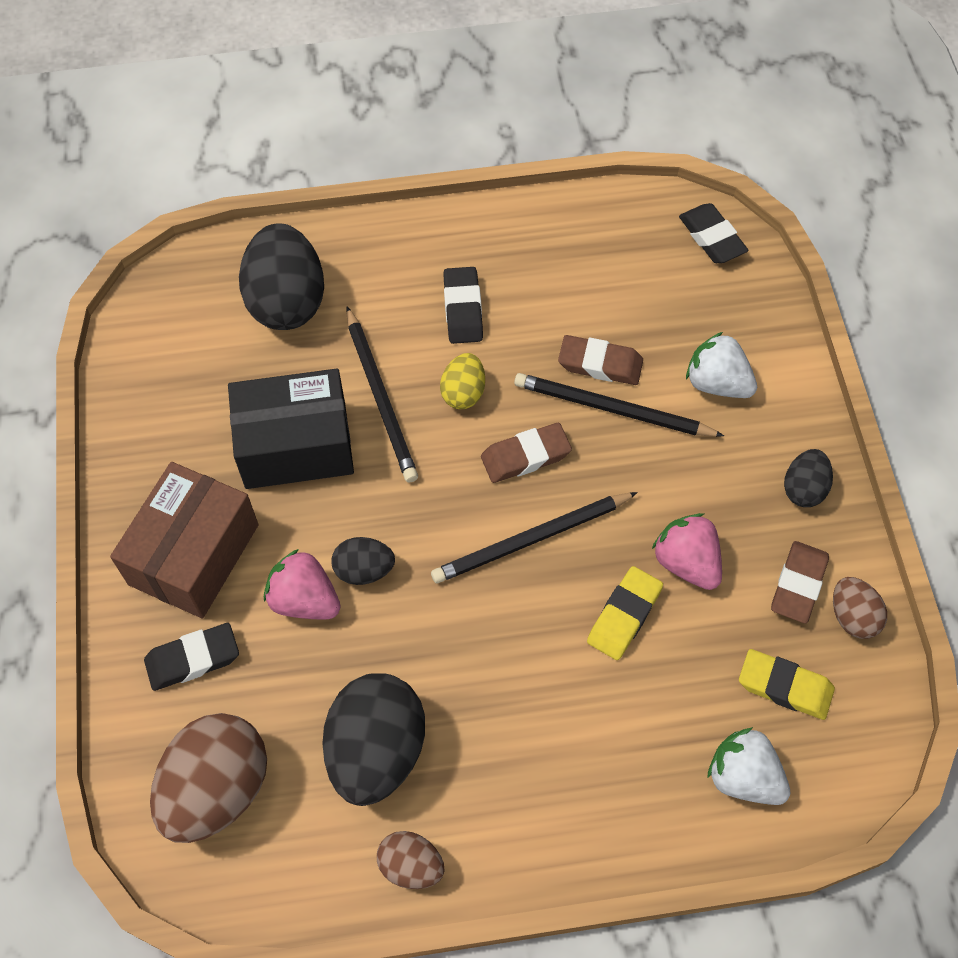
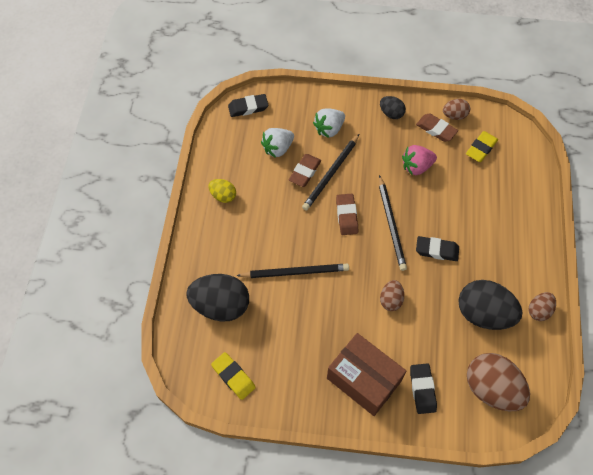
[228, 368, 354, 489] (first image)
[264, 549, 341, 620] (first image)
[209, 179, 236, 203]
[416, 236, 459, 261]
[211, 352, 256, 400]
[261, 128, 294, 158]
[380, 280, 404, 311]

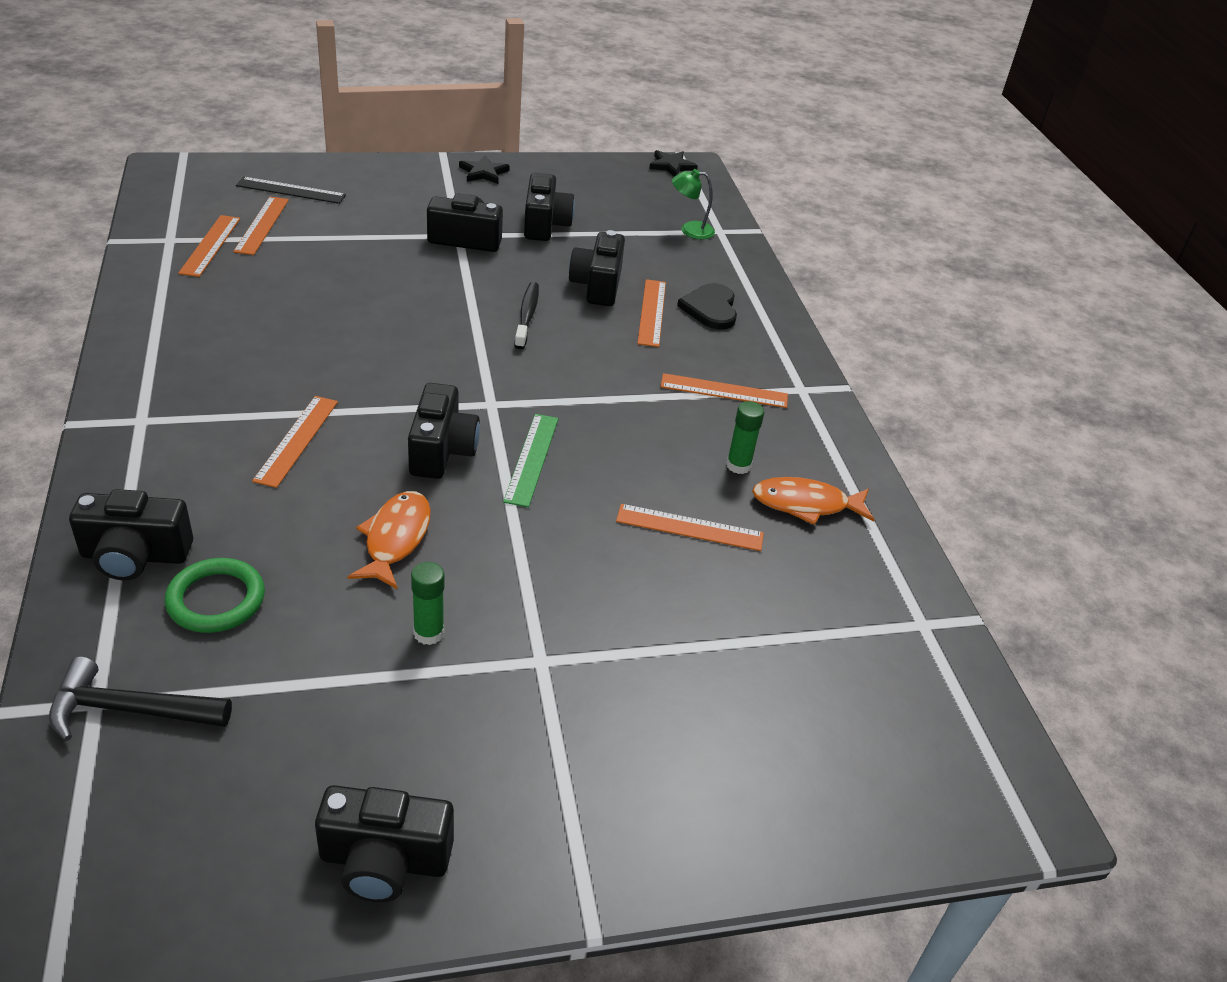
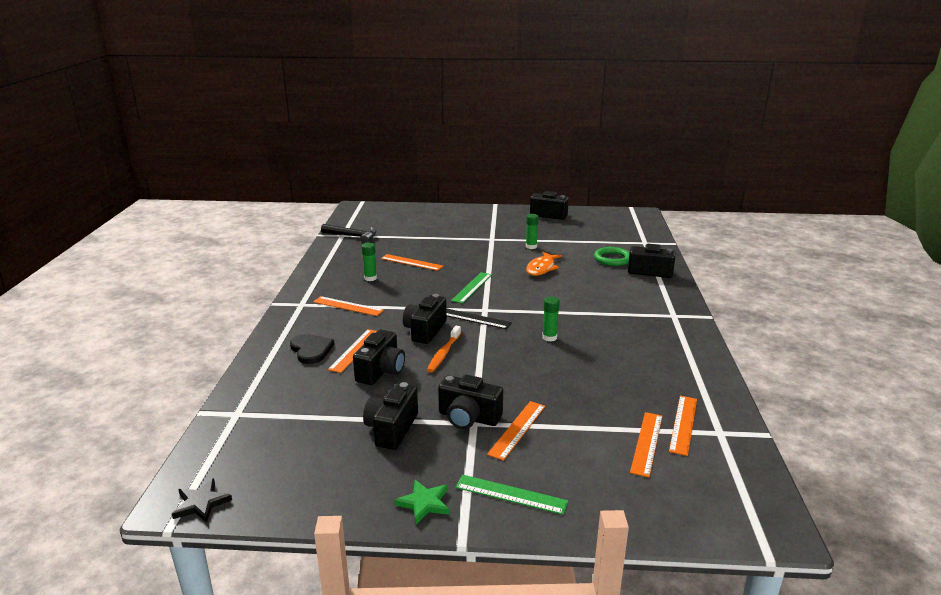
[672, 169, 715, 239] (first image)
[752, 477, 875, 525] (first image)
[456, 475, 568, 515]
[542, 297, 560, 341]
[321, 224, 376, 243]
[446, 308, 512, 329]
[487, 401, 545, 461]
[403, 294, 447, 344]
[394, 480, 450, 524]
[427, 326, 461, 372]
[290, 334, 334, 364]

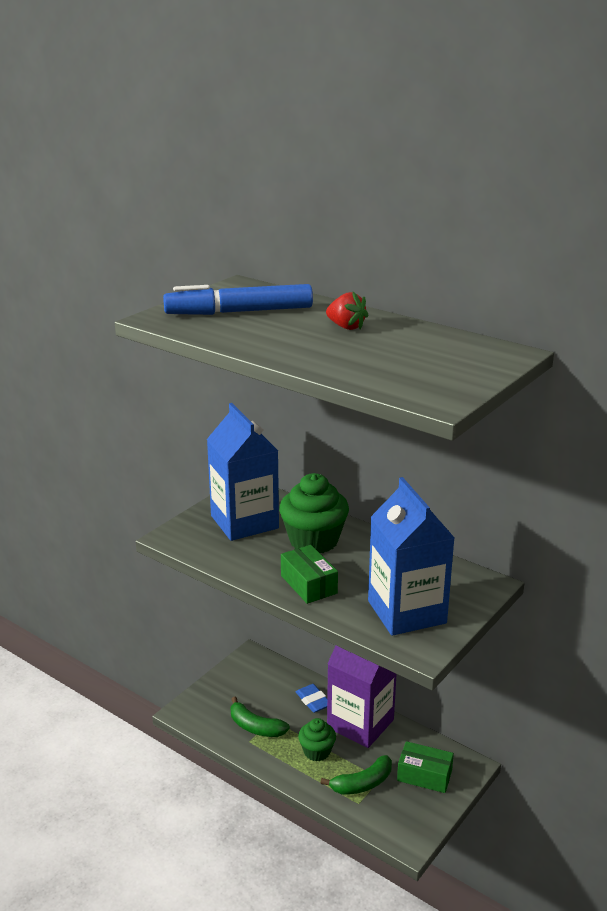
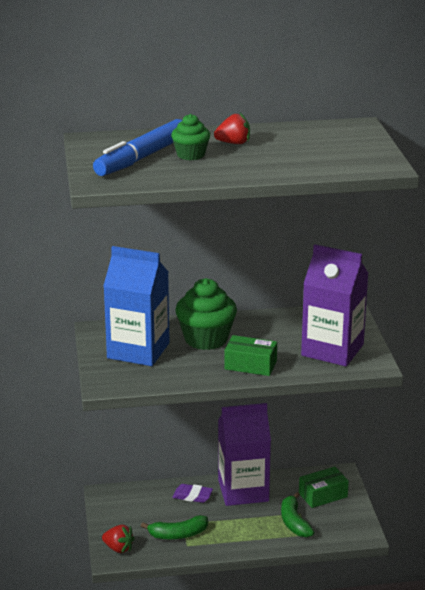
[102, 525, 135, 553]
[171, 114, 210, 160]
[172, 484, 213, 503]
[301, 244, 368, 366]
[281, 492, 314, 537]

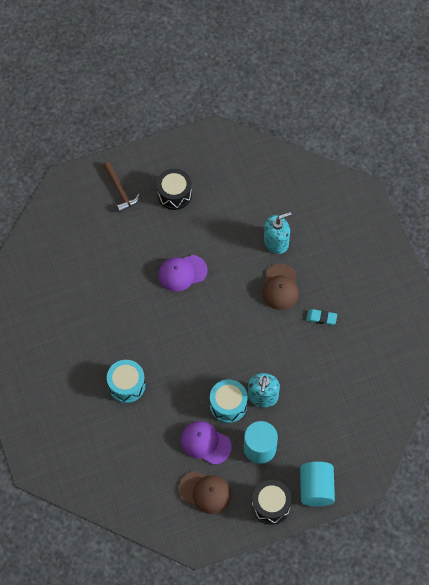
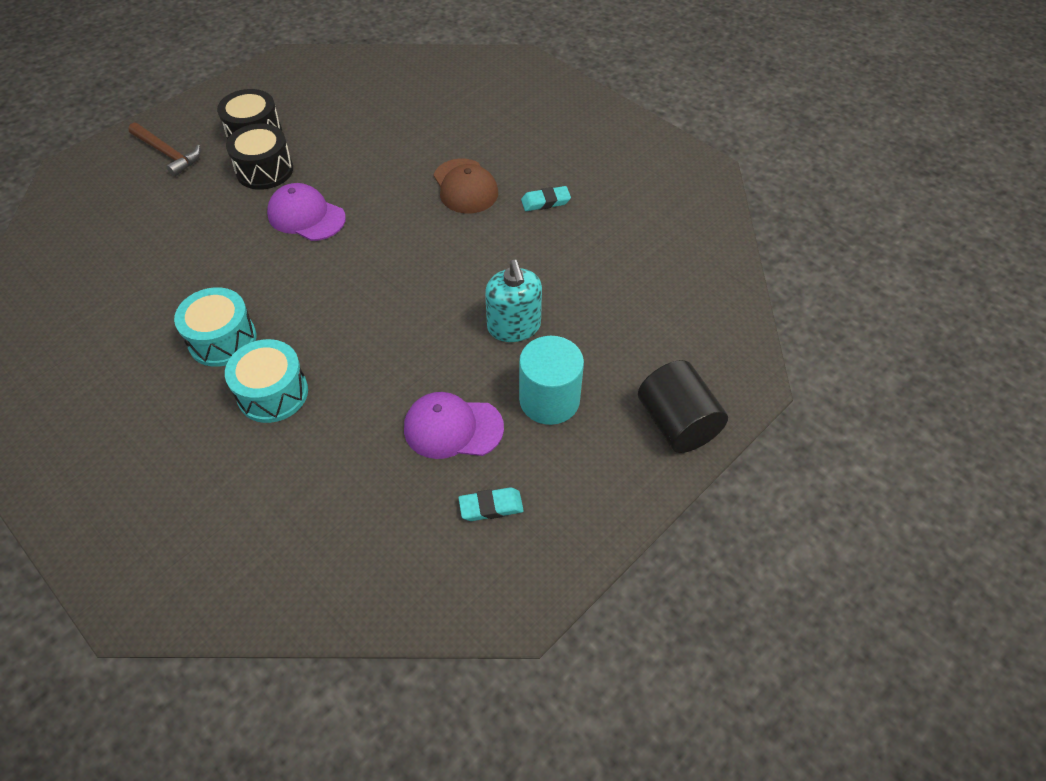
[264, 212, 292, 254] (first image)
[174, 287, 256, 367]
[226, 123, 293, 190]
[458, 487, 524, 521]
[638, 360, 728, 453]
[267, 183, 346, 241]

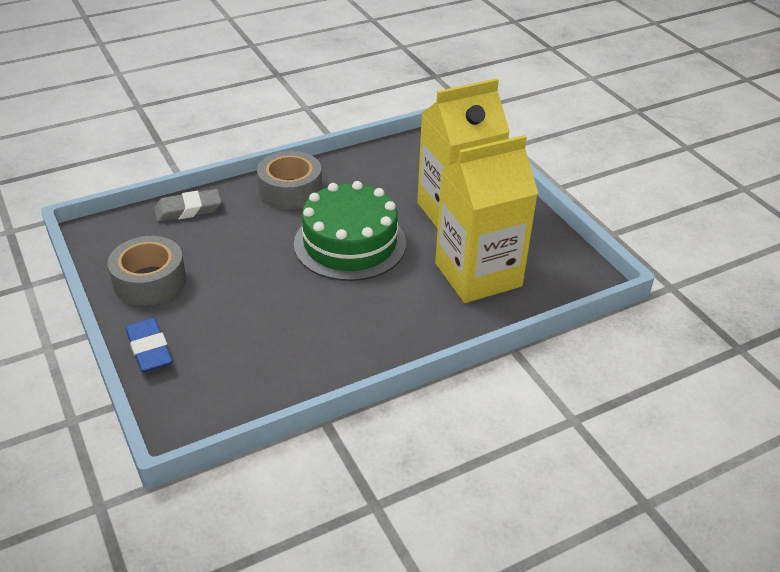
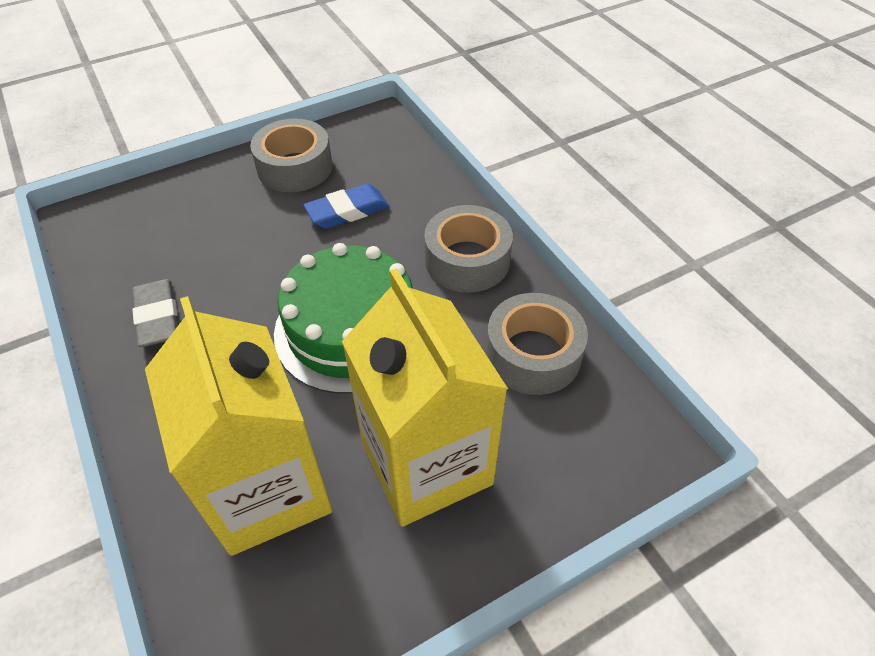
[486, 293, 588, 395]
[304, 184, 389, 229]
[132, 279, 178, 347]

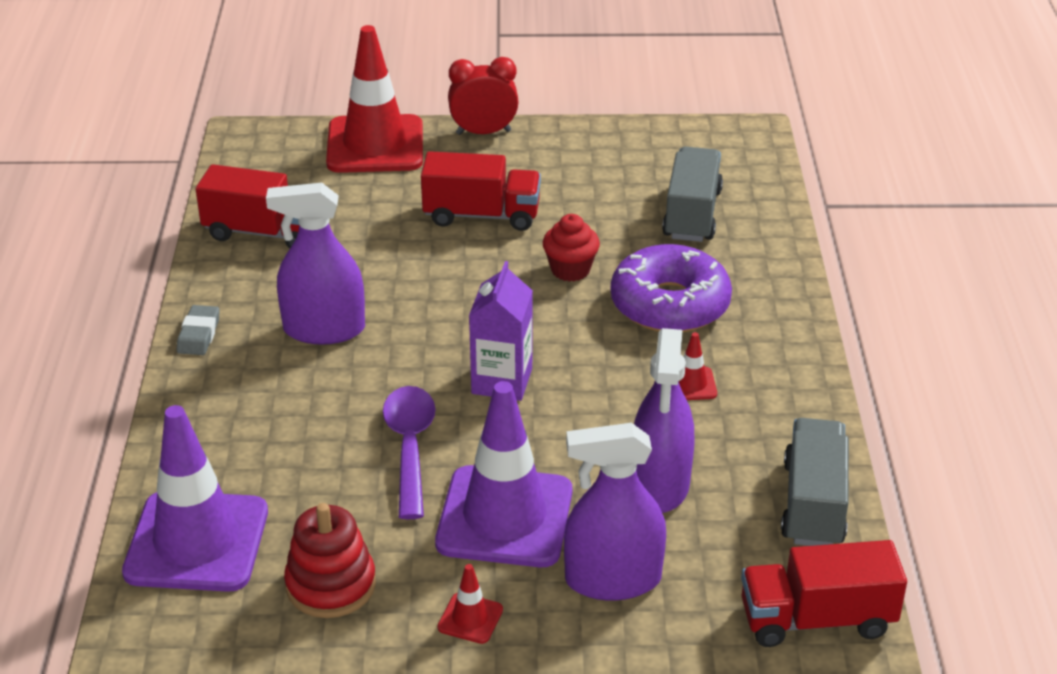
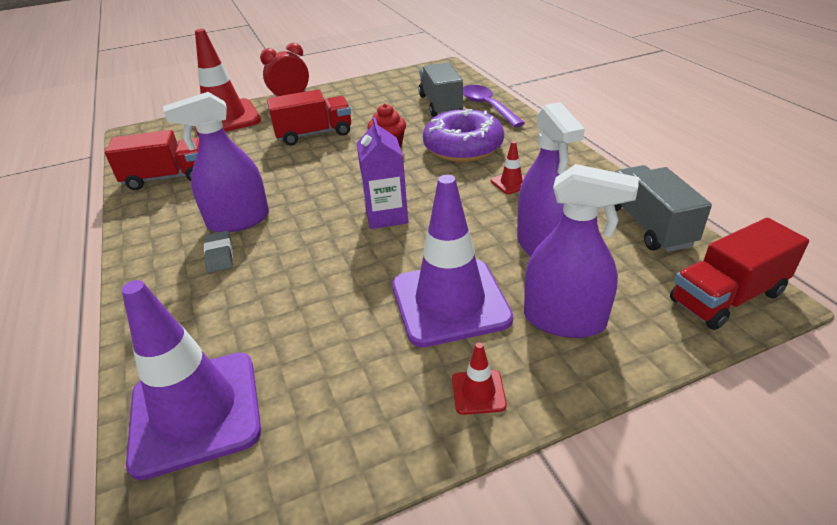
[284, 503, 376, 618] (first image)
[204, 231, 233, 273]
[463, 85, 525, 127]
[524, 164, 639, 338]

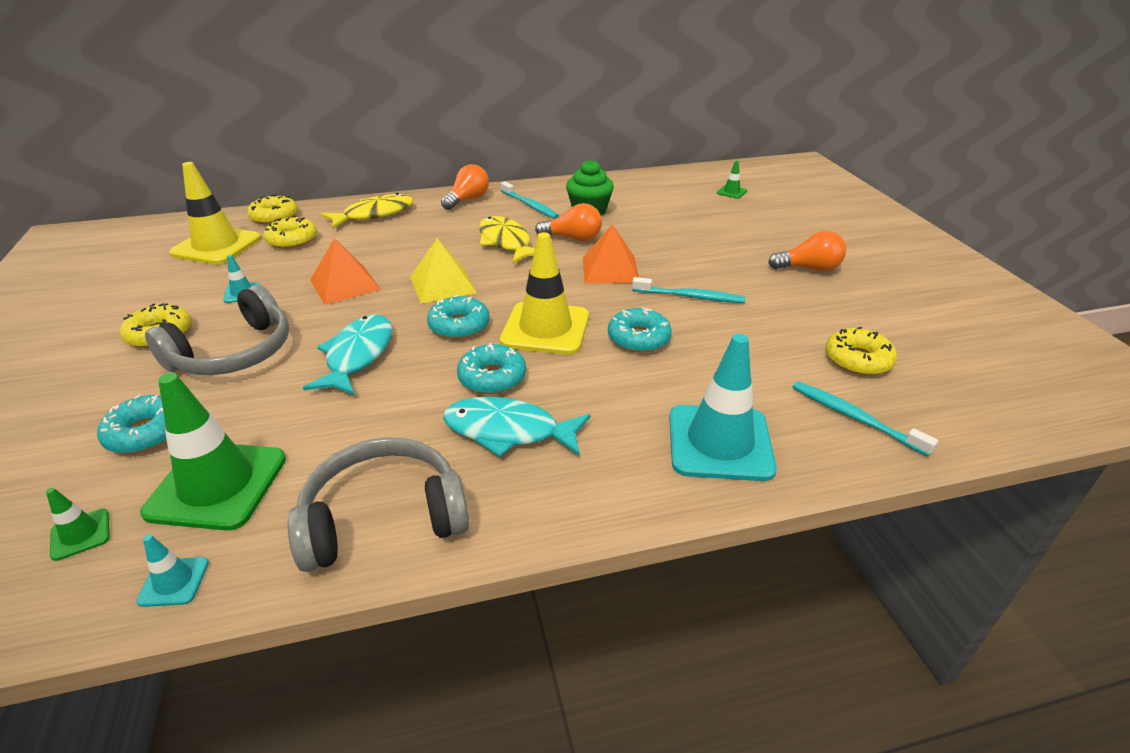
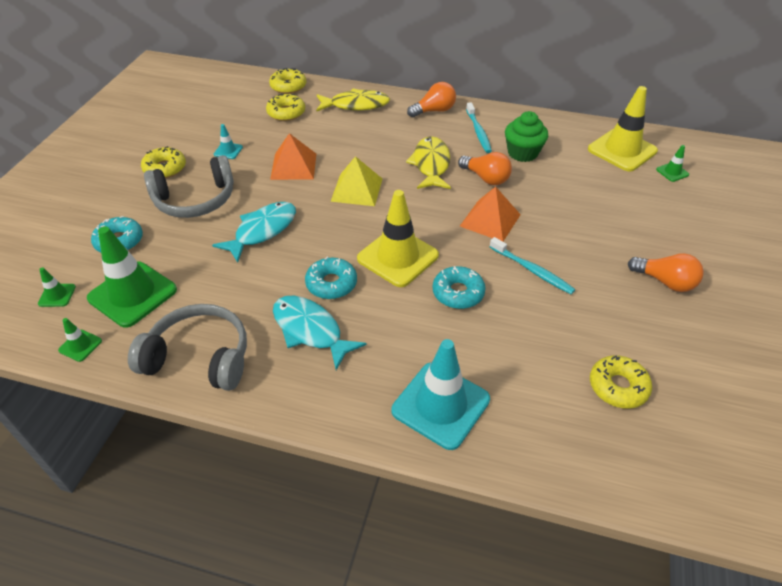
[427, 295, 490, 339] (first image)
[793, 381, 938, 457] (first image)
[588, 86, 658, 172]
[58, 318, 102, 362]

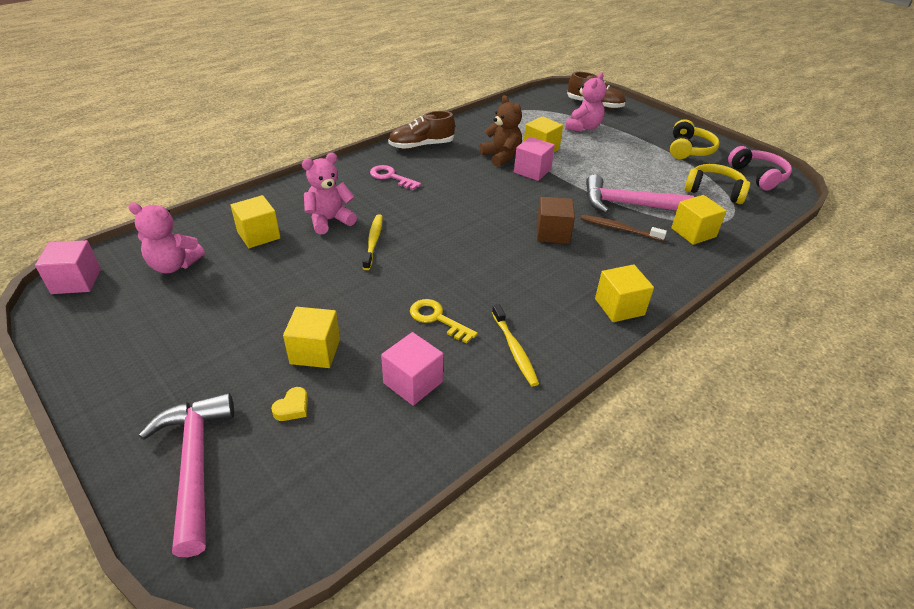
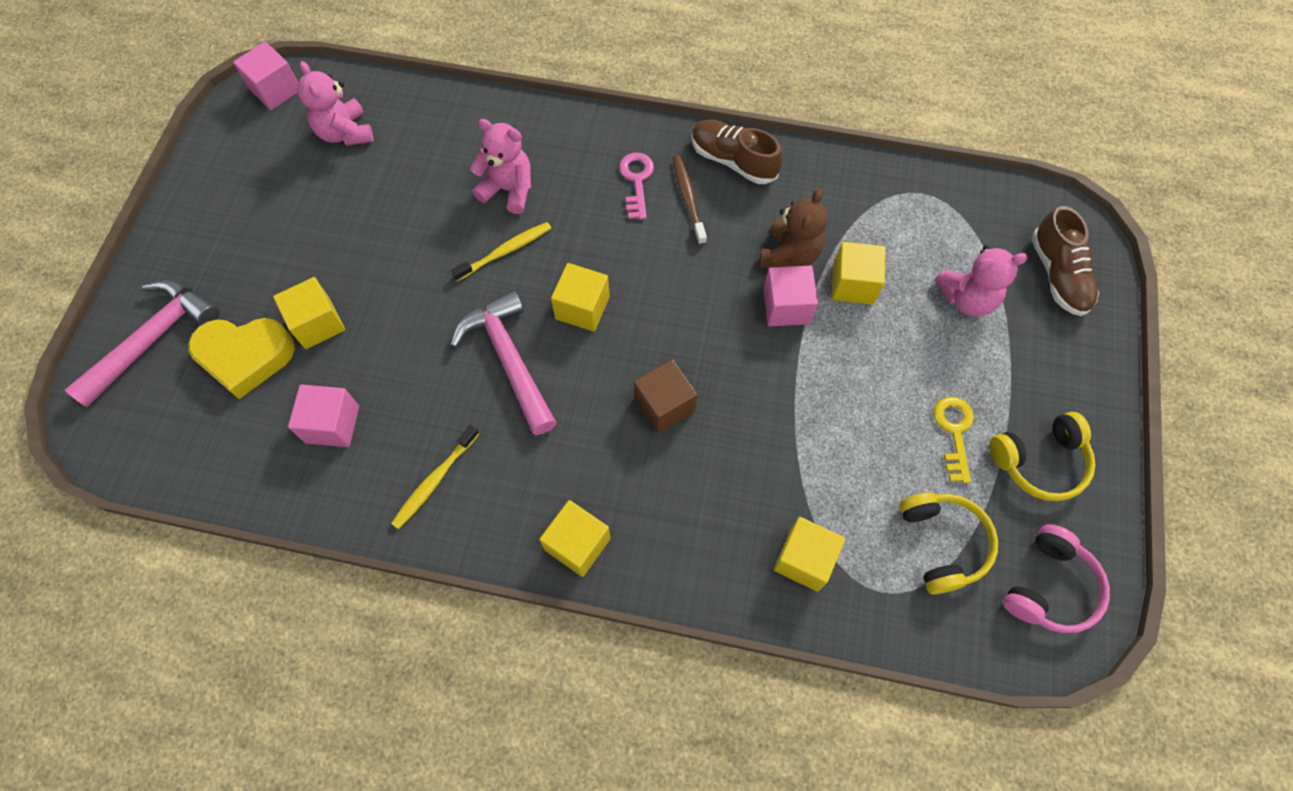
[551, 263, 610, 332]
[934, 397, 974, 483]
[673, 155, 707, 245]
[451, 290, 557, 435]
[188, 318, 295, 399]

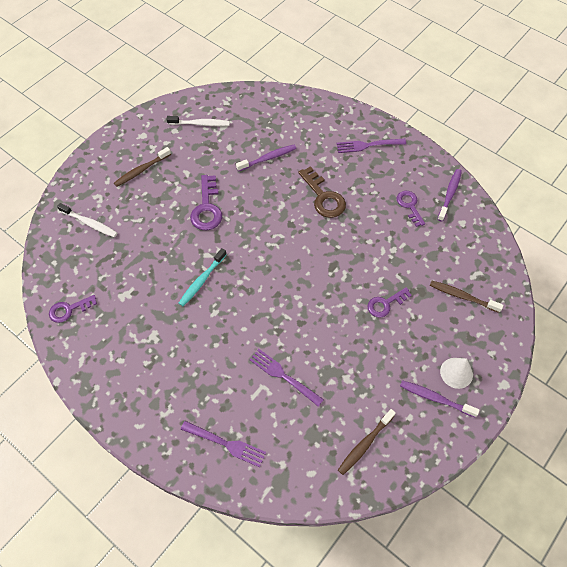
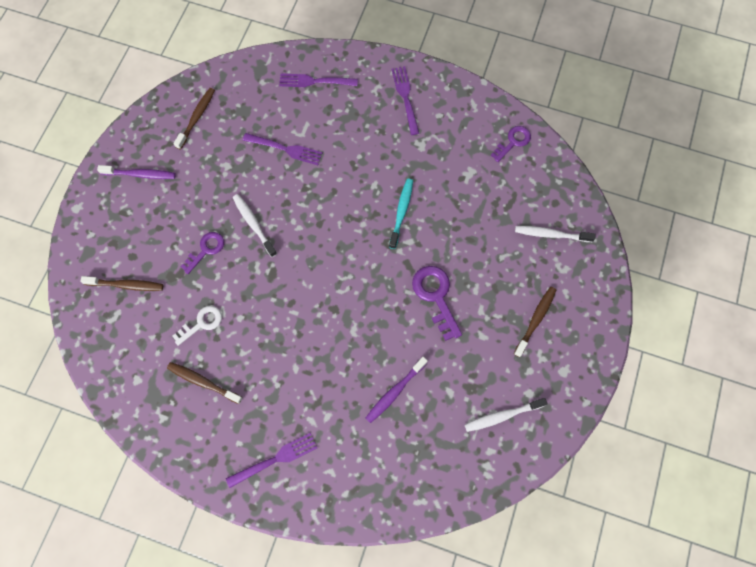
[298, 166, 346, 218] (first image)
[438, 169, 462, 222] (first image)
[440, 358, 473, 389] (first image)
[172, 306, 222, 346]
[233, 194, 277, 257]
[391, 66, 419, 135]
[167, 362, 243, 404]

